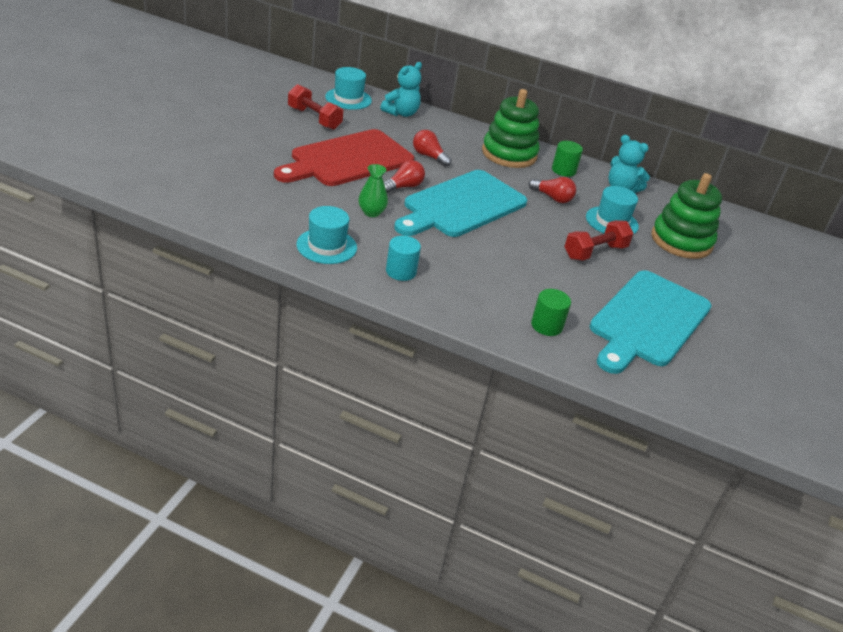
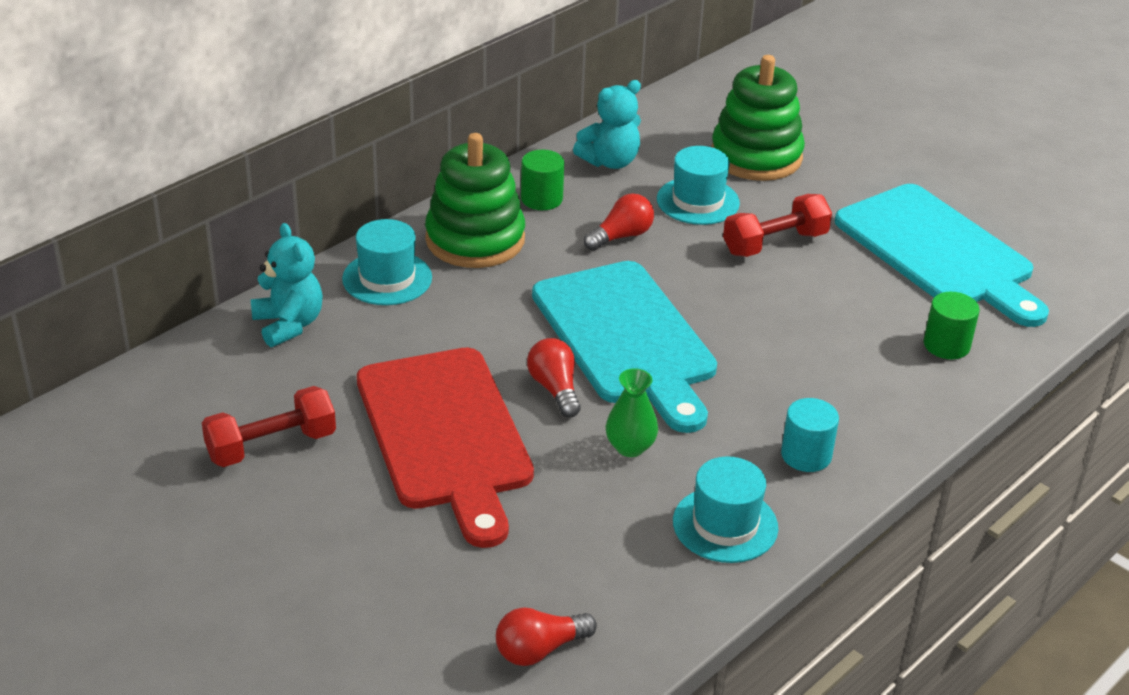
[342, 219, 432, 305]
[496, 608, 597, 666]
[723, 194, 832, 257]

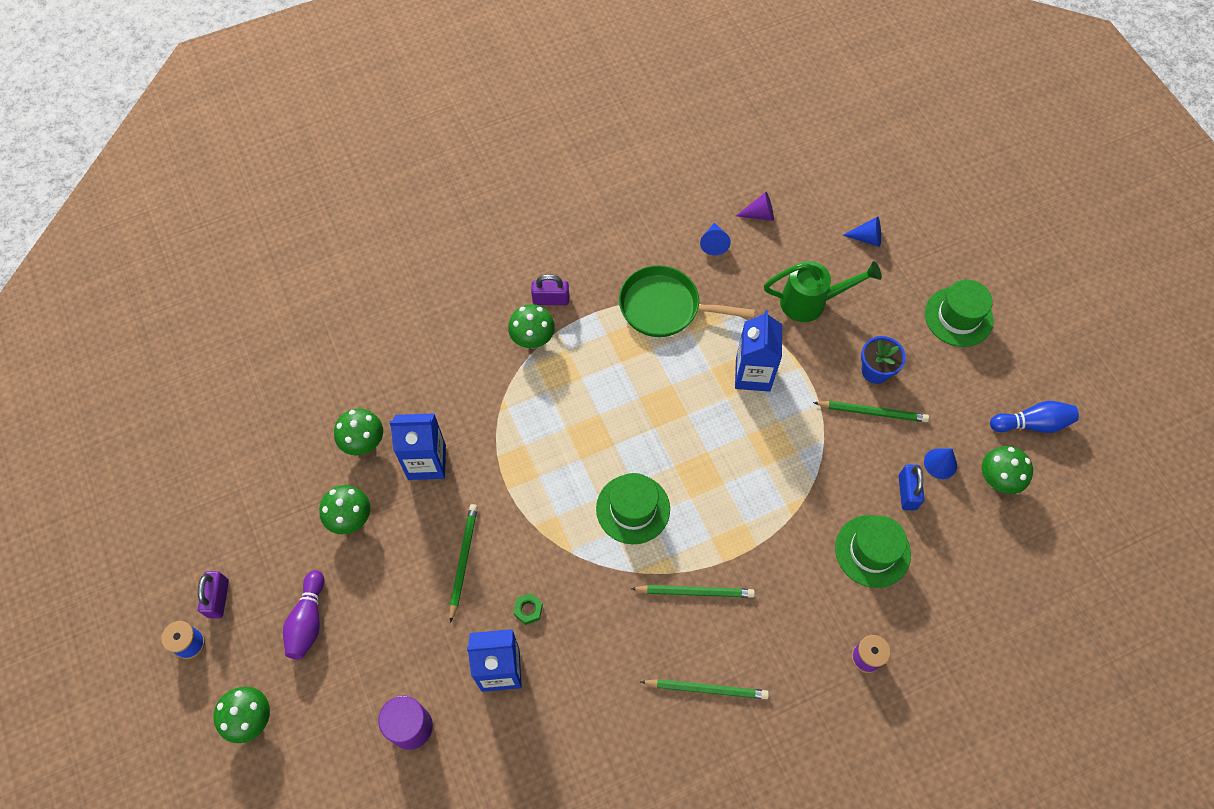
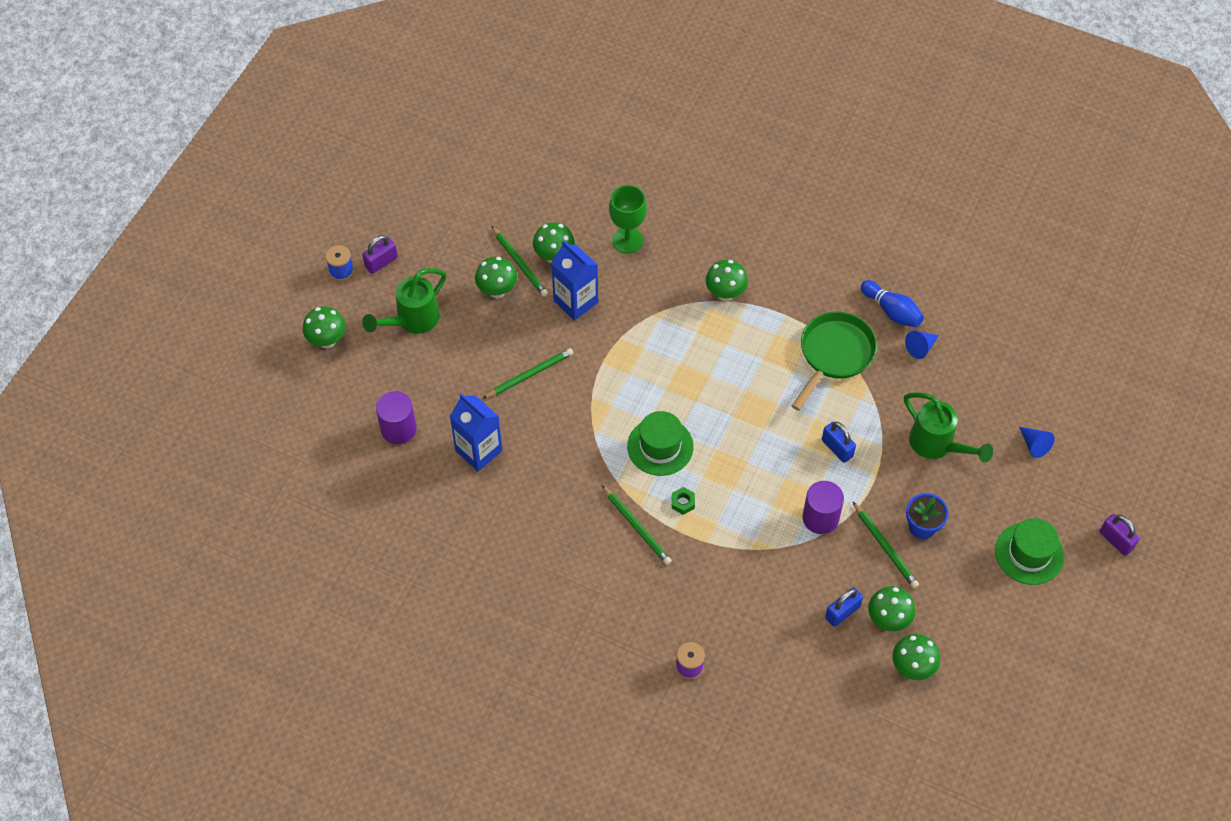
[736, 192, 774, 221] (first image)
[835, 515, 911, 588] (first image)
[609, 185, 647, 254]
[802, 481, 844, 534]
[672, 487, 695, 515]
[1100, 514, 1140, 556]
[491, 226, 548, 297]
[861, 280, 924, 327]
[362, 268, 446, 334]
[822, 422, 856, 463]
[868, 586, 915, 631]
[792, 312, 877, 411]

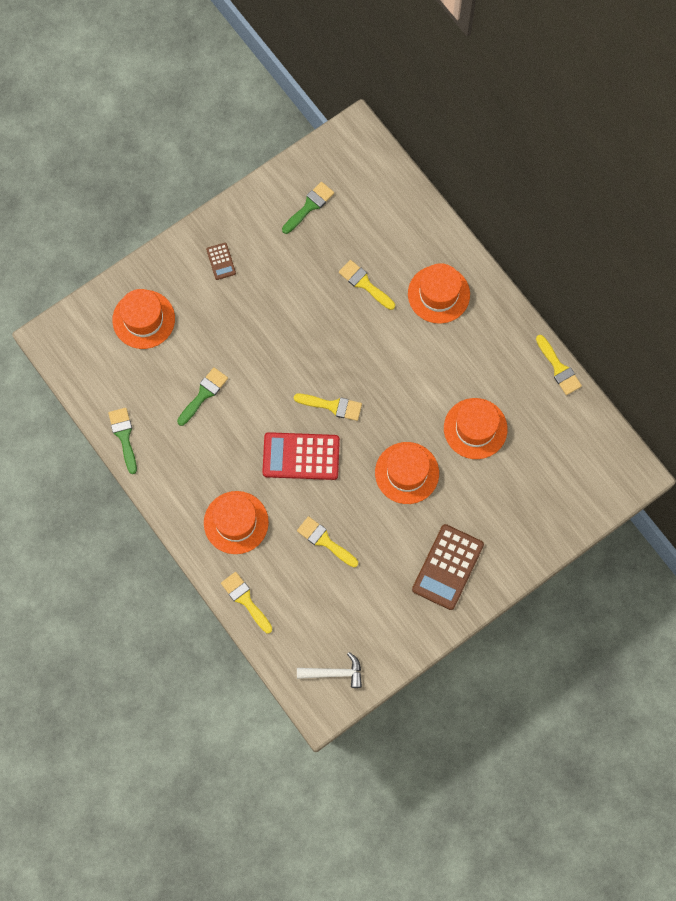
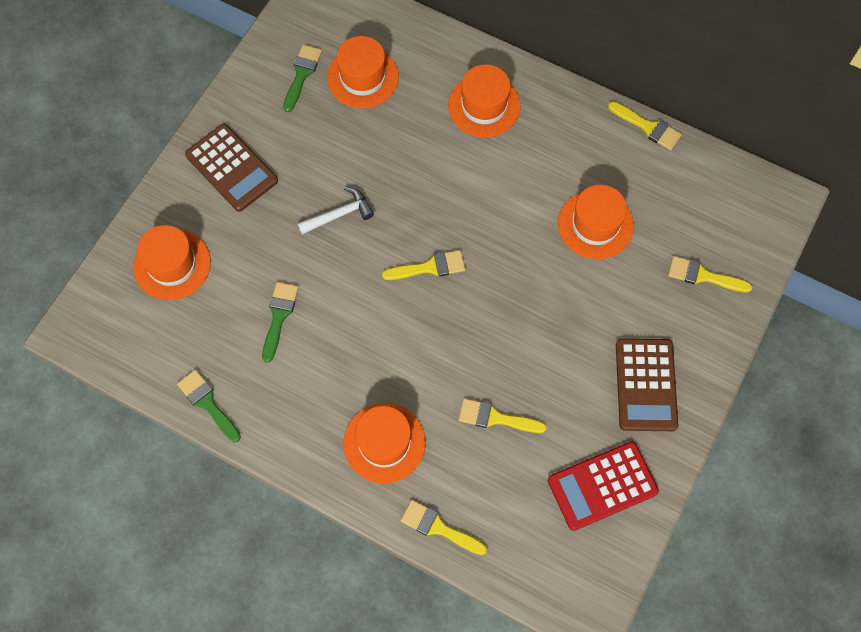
[548, 441, 659, 531]
[297, 187, 374, 235]
[668, 256, 753, 293]
[327, 36, 399, 108]
[185, 124, 278, 212]

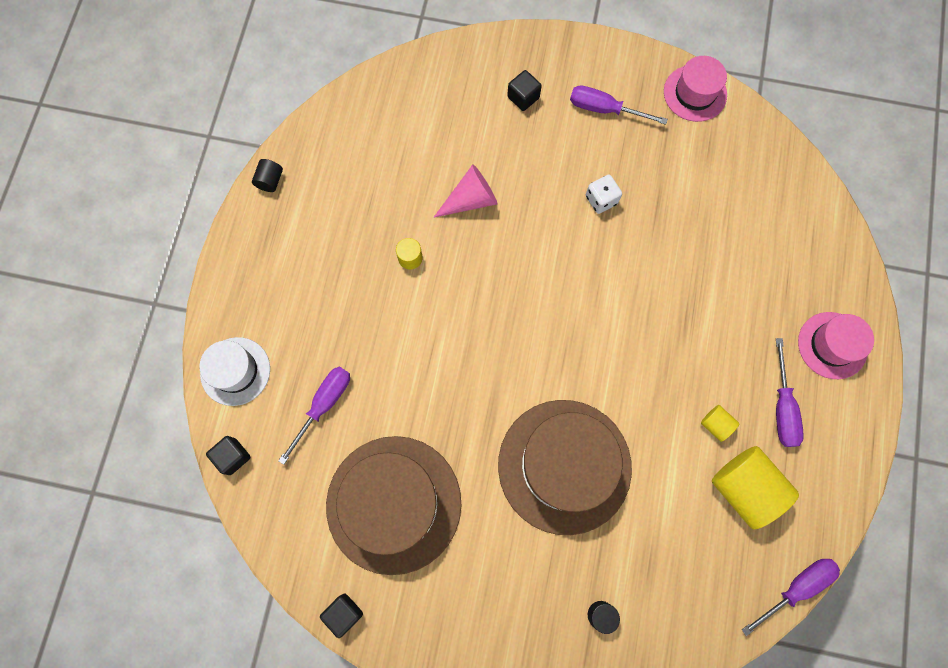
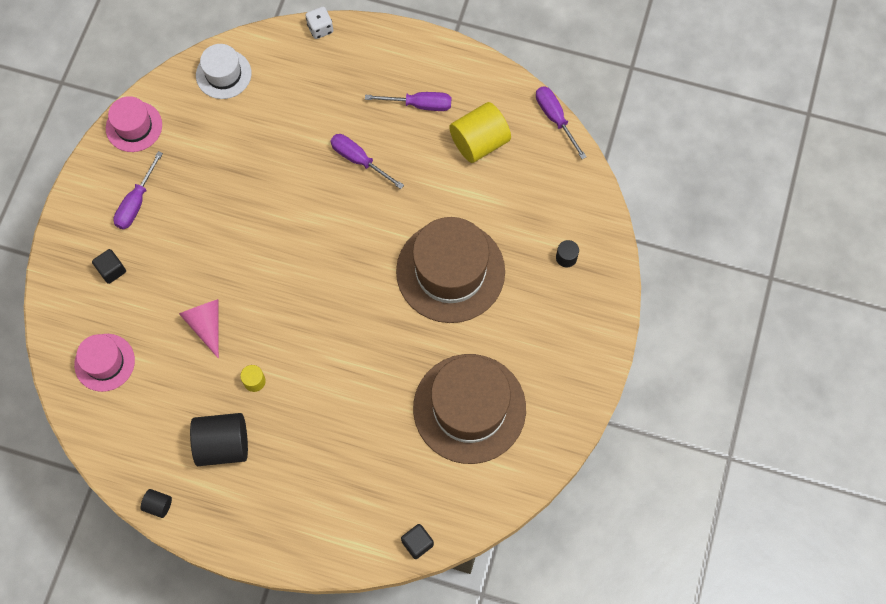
[320, 593, 363, 638] (first image)
[701, 405, 739, 442] (first image)
[190, 413, 248, 466]
[196, 44, 251, 99]
[330, 134, 404, 189]
[306, 7, 333, 39]
[74, 334, 135, 392]

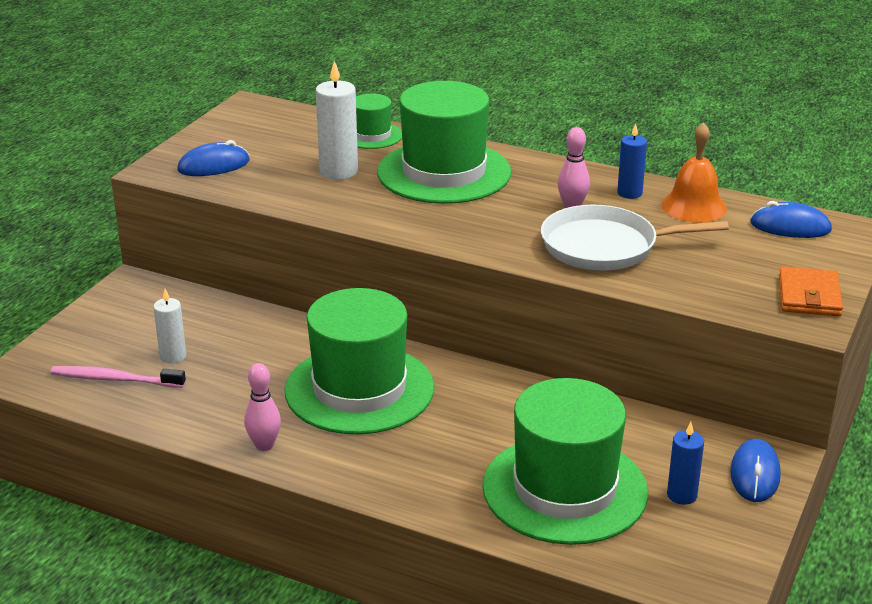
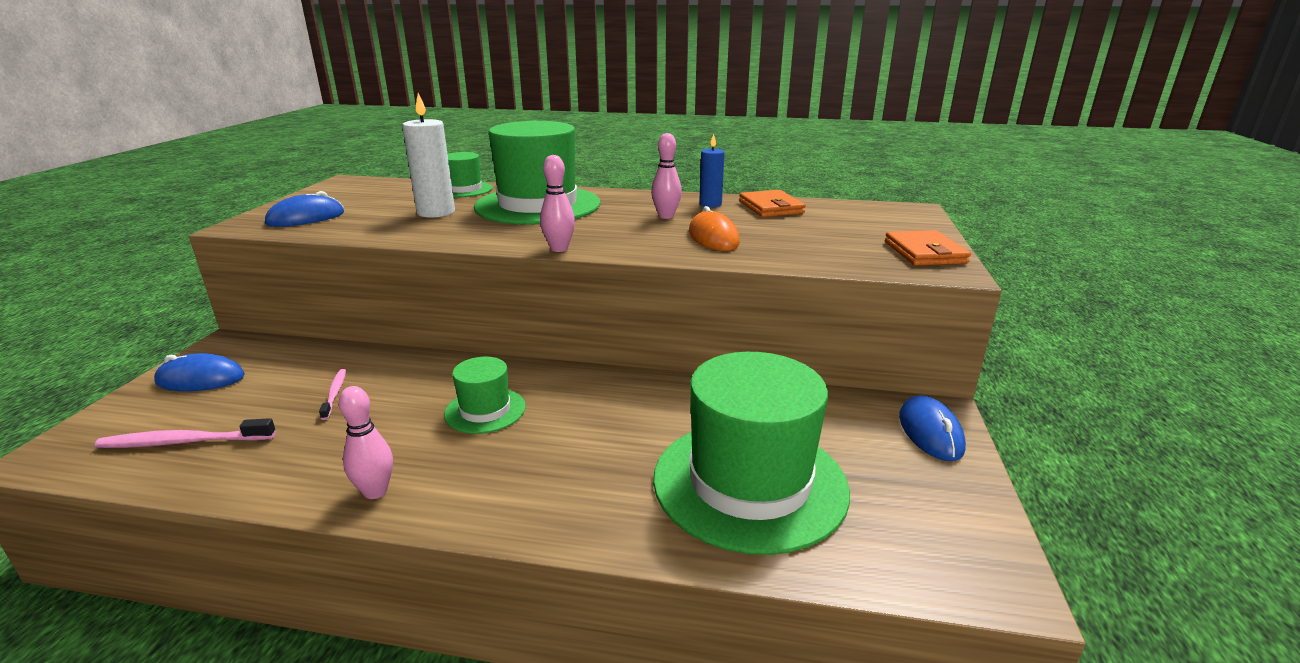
[153, 289, 186, 364] (first image)
[667, 422, 704, 505] (first image)
[319, 369, 346, 420]
[540, 155, 575, 252]
[154, 353, 245, 391]
[689, 206, 740, 251]
[739, 190, 806, 217]
[444, 357, 526, 434]

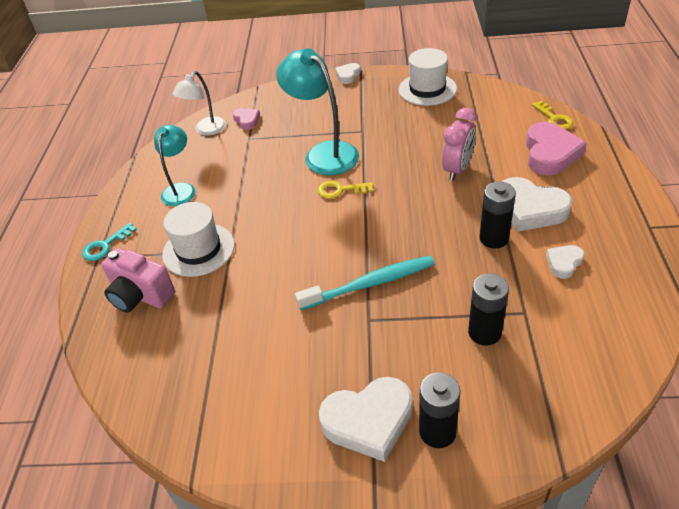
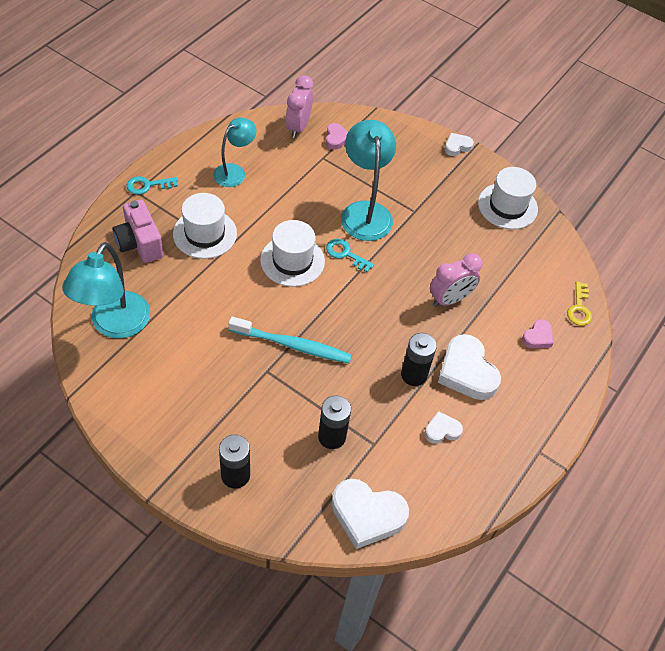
[62, 242, 150, 338]
[260, 220, 325, 287]
[332, 479, 409, 549]
[285, 75, 313, 138]
[326, 239, 374, 272]
[522, 319, 554, 348]

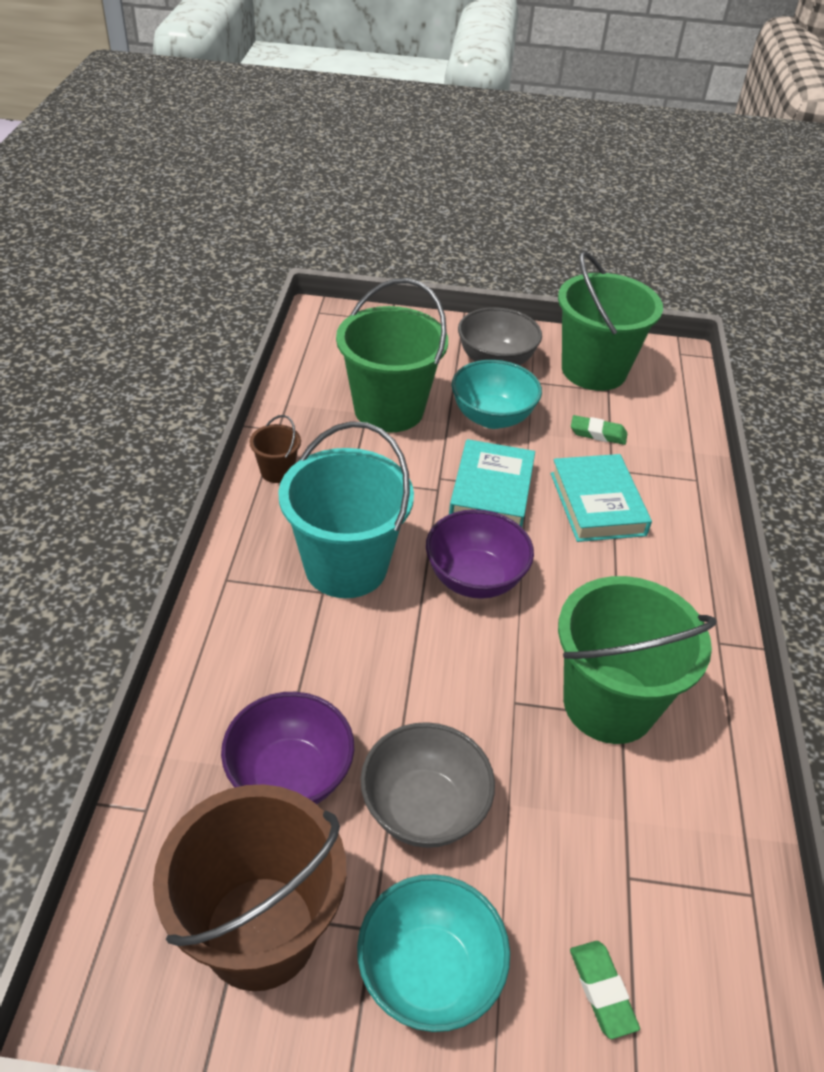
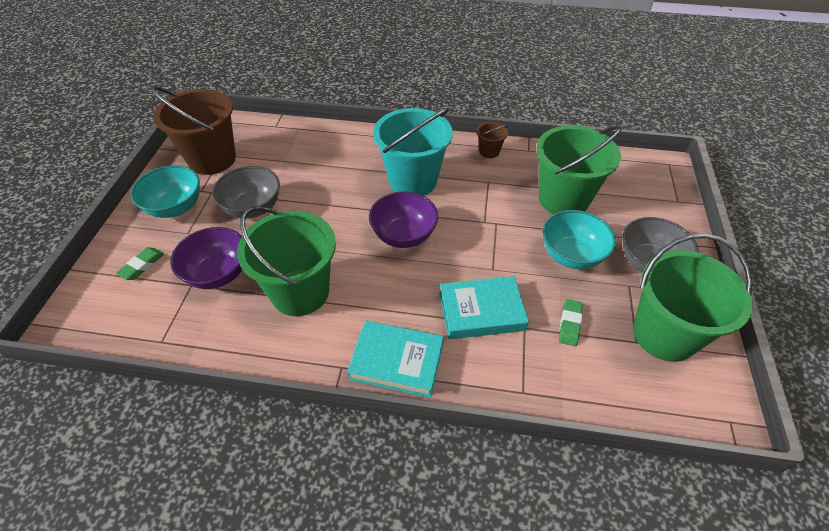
[170, 227, 242, 289]
[347, 321, 444, 398]
[116, 247, 164, 280]

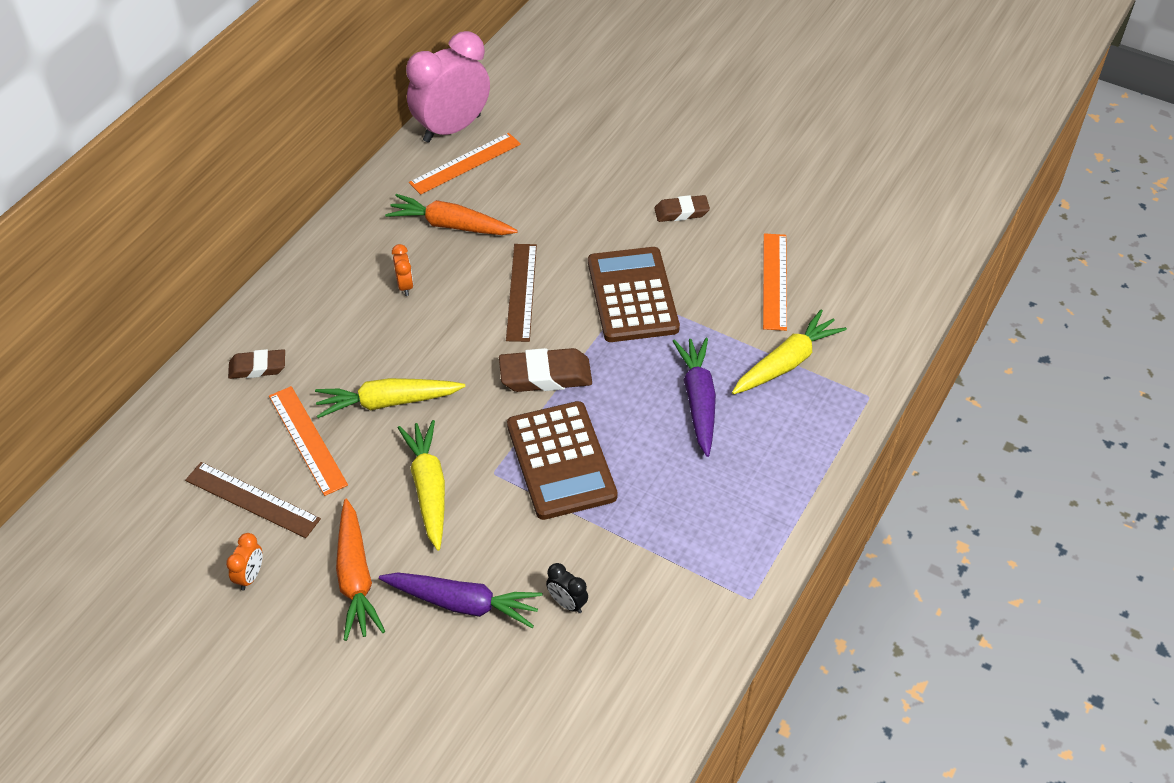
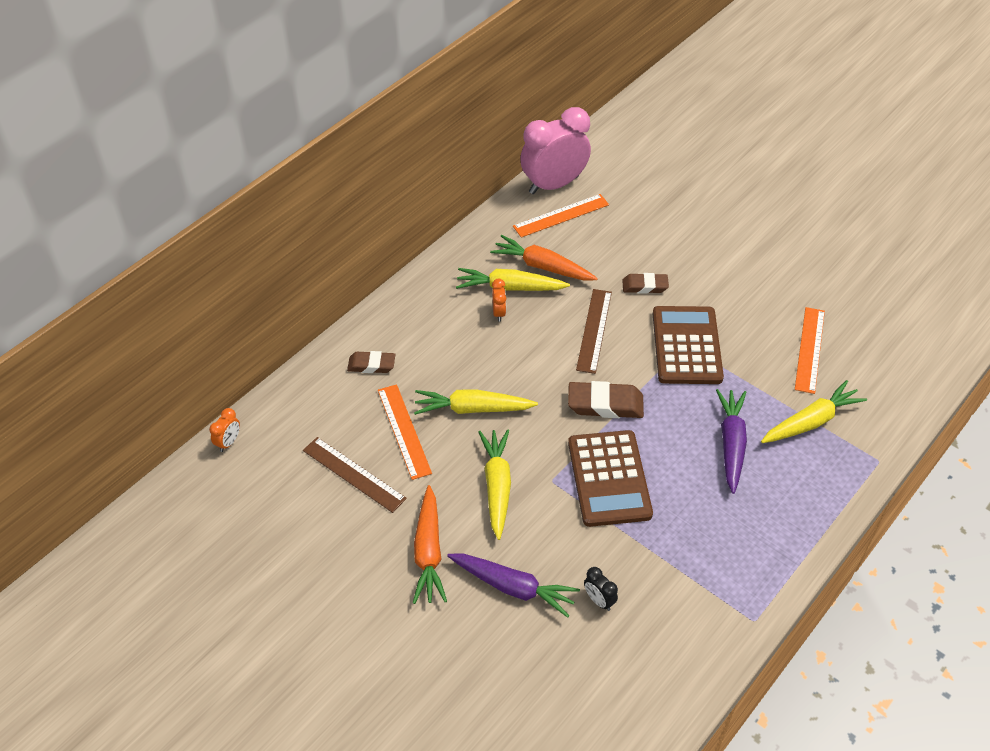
[456, 268, 570, 291]
[209, 408, 240, 452]
[622, 273, 669, 294]

